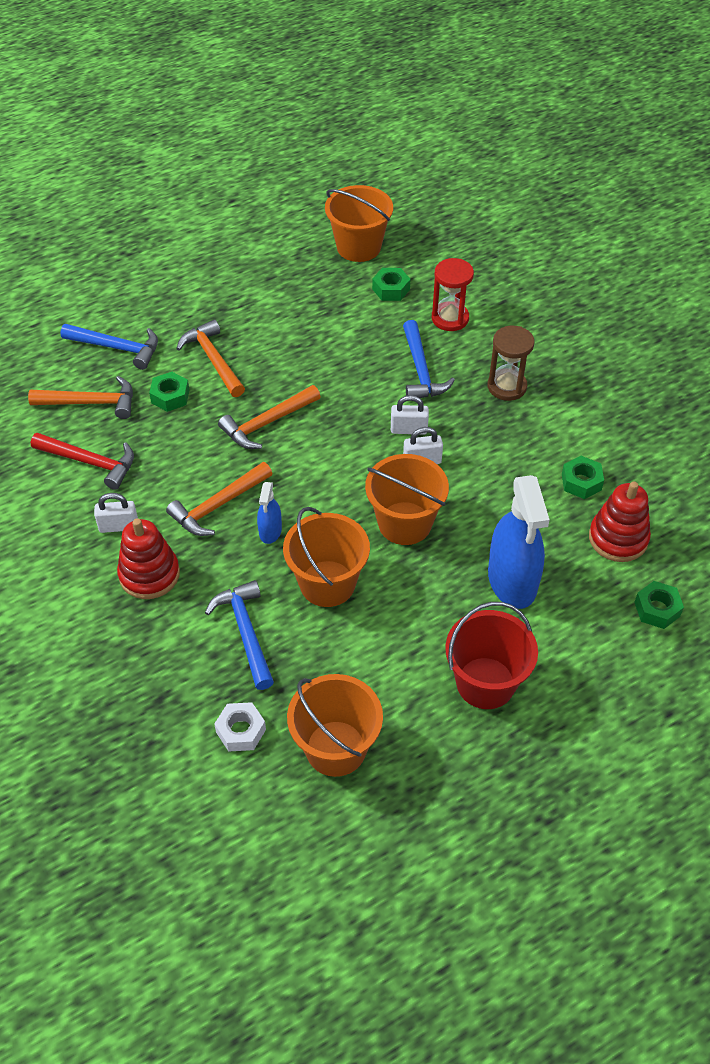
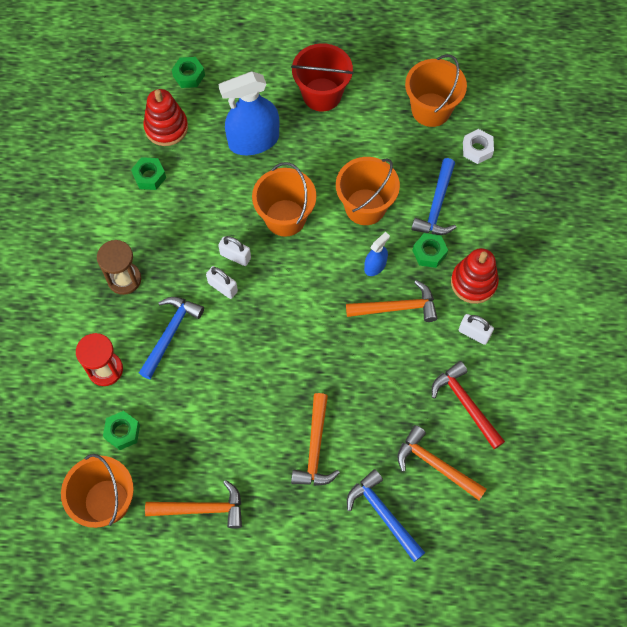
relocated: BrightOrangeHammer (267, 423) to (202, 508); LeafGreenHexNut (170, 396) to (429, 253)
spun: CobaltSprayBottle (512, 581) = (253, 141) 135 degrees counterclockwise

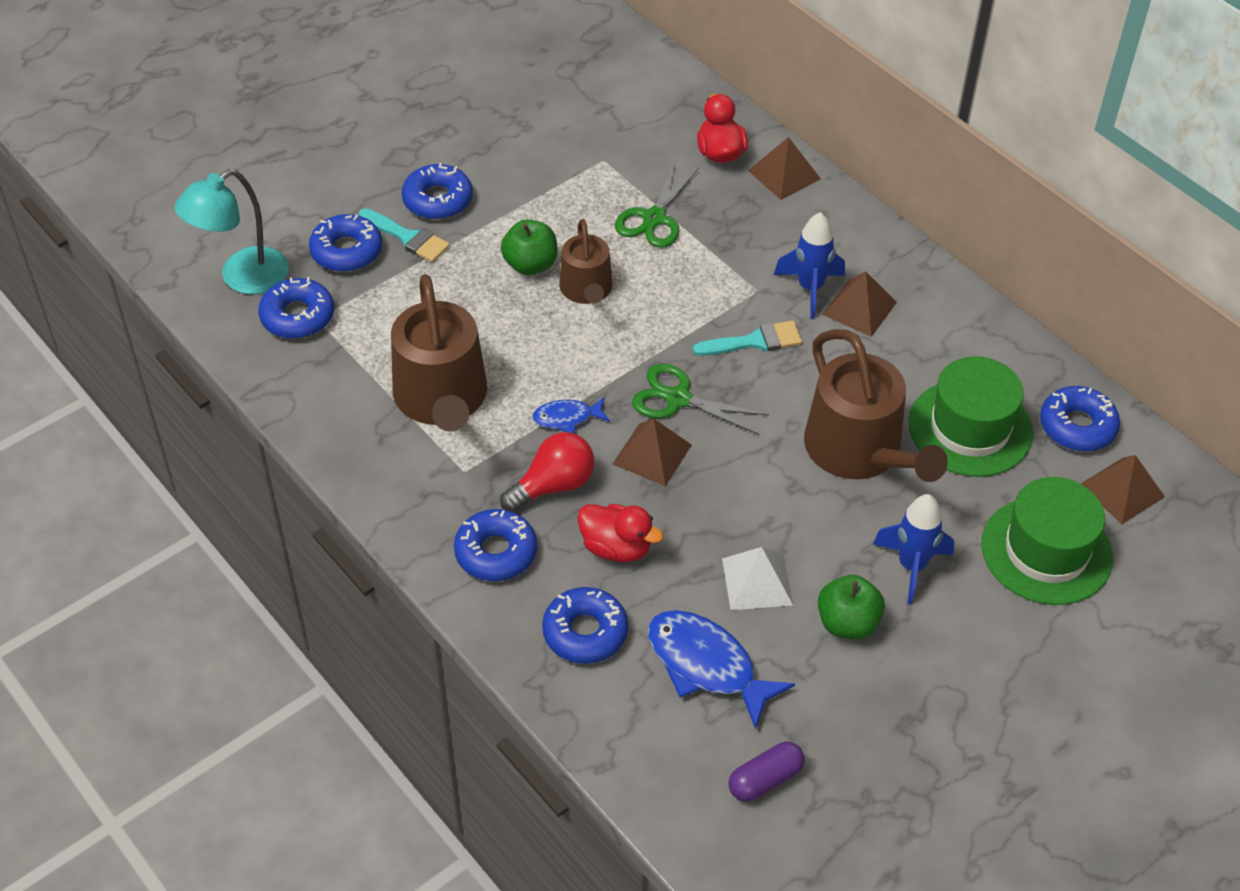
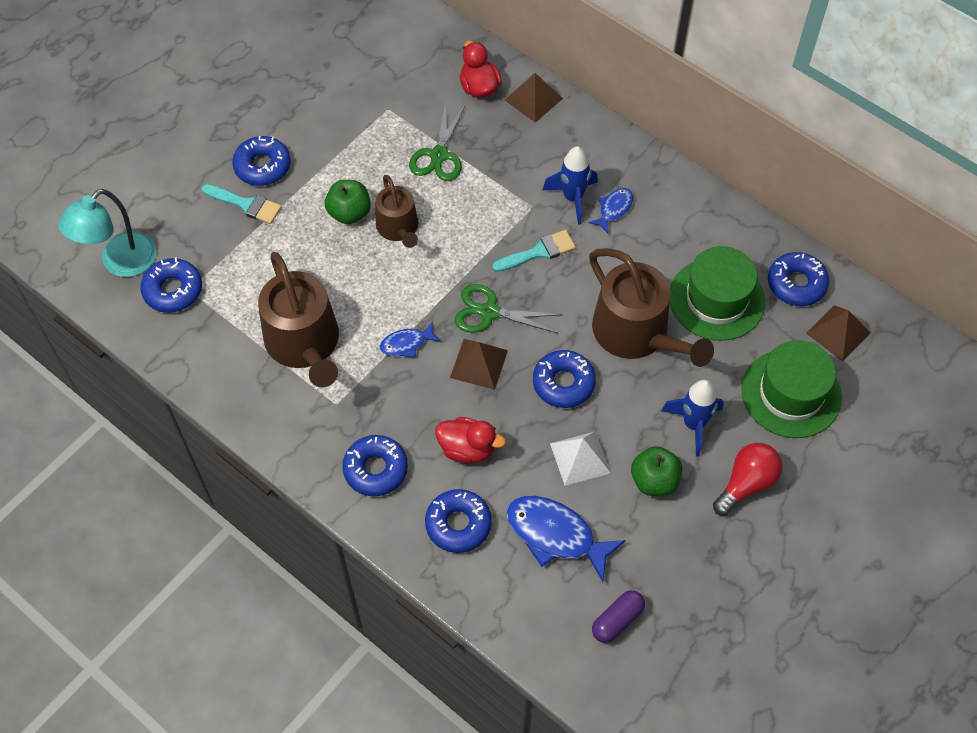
relocated: CobaltGlazedDonut (346, 251) to (563, 383); RedBulb (553, 485) to (746, 483)
exchanged: DarkBrownPyramid (859, 308) to CobaltToyFish (614, 209)

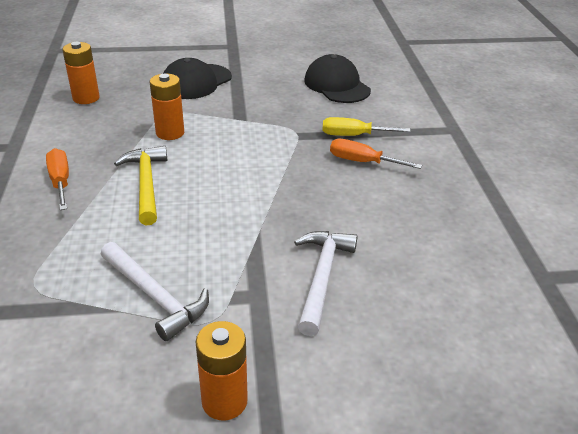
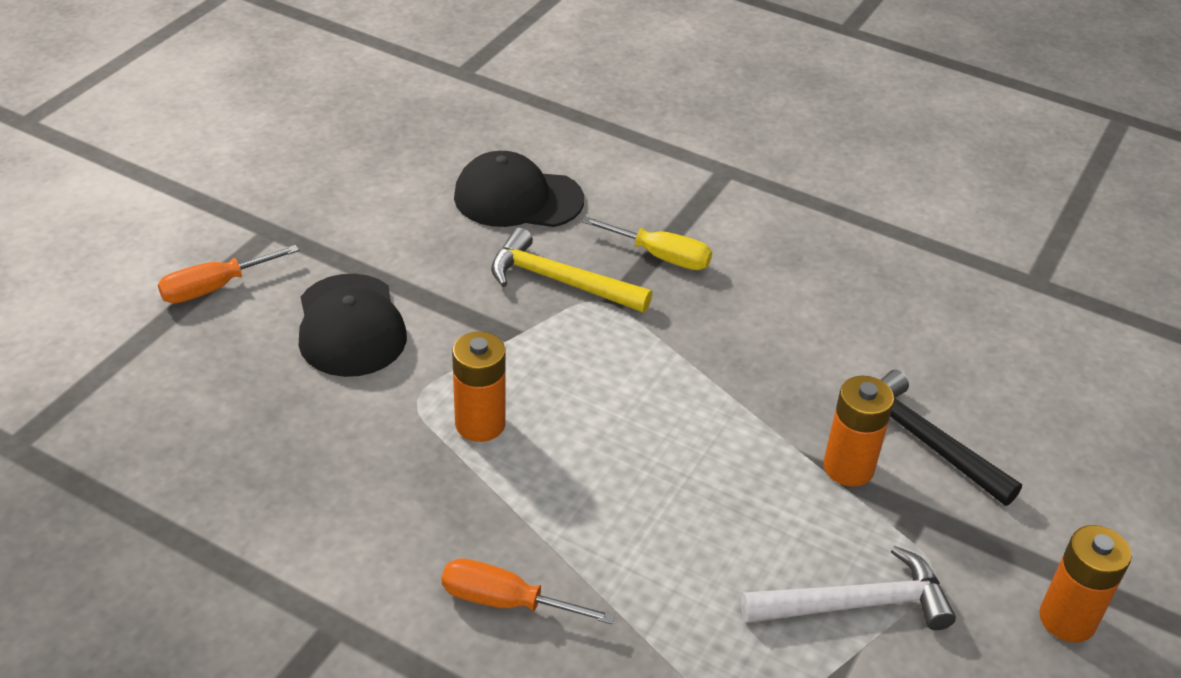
relocated: BrightOrangeFlatScrewdriver (362, 162) to (214, 288); YellowHammer (146, 184) to (560, 281); BrightOrangePowerCell (86, 98) to (848, 467)
colour: PureWhiteHammer (322, 277) to JetBlackHammer (924, 441)
spun: YellowFlatScrewdriver (353, 135) = (661, 256) 105 degrees counterclockwise

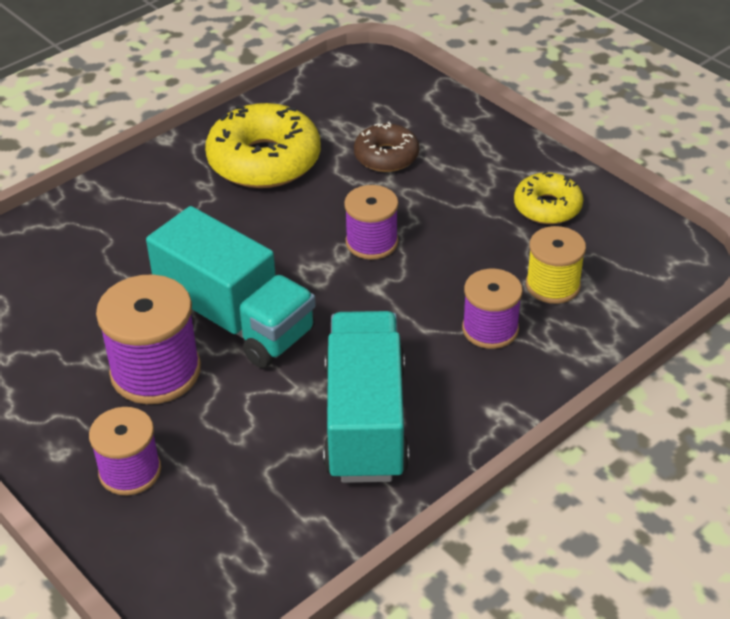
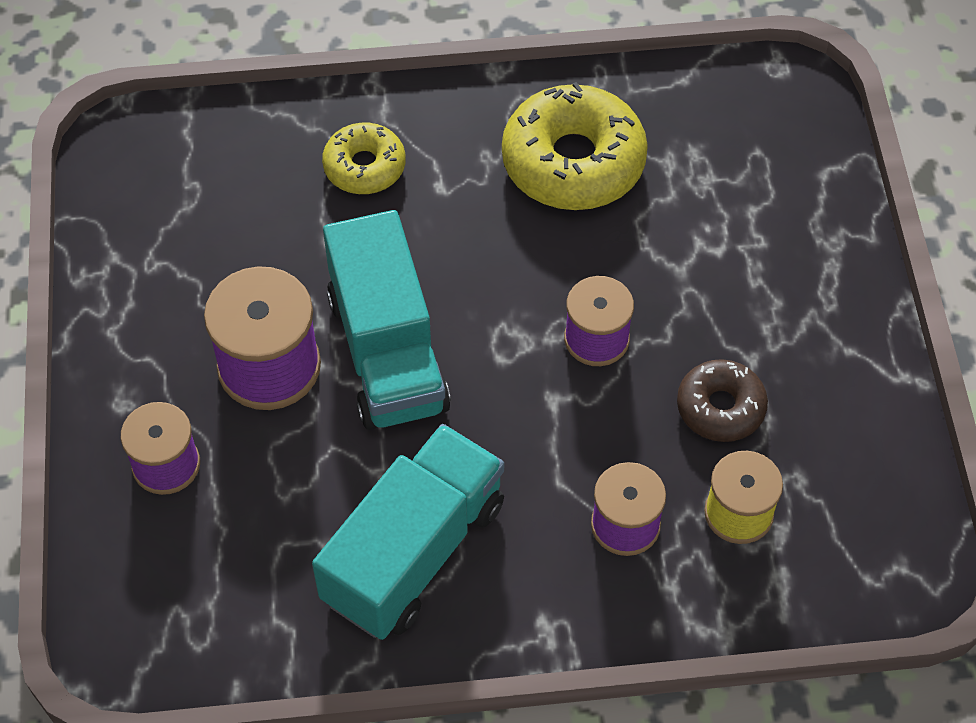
relocated: YellowGlazedDonut (547, 207) to (364, 167); DarkBrownGlazedDonut (386, 156) to (720, 407)

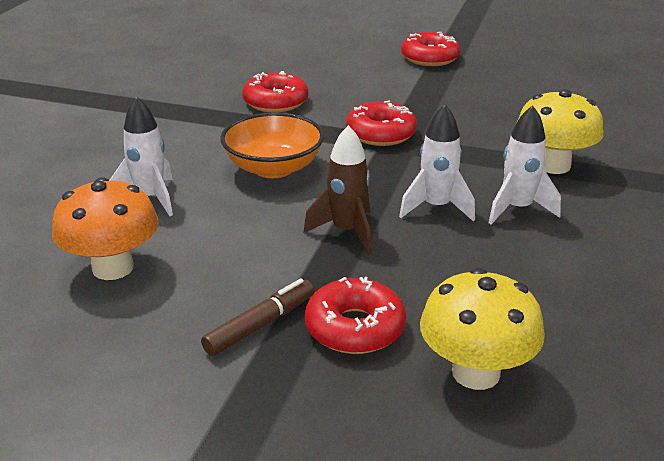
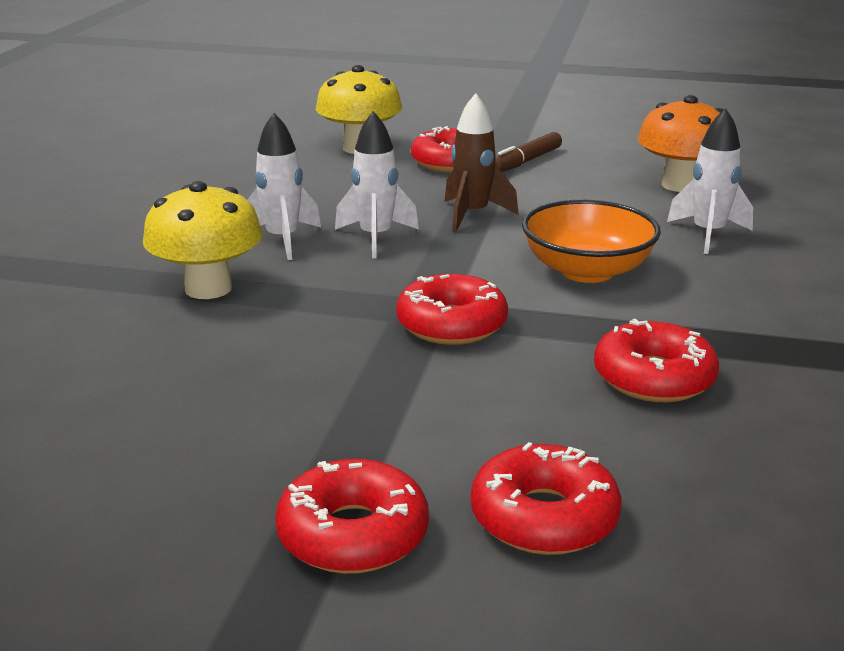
appeared: RedGlazedDonut (544, 517)

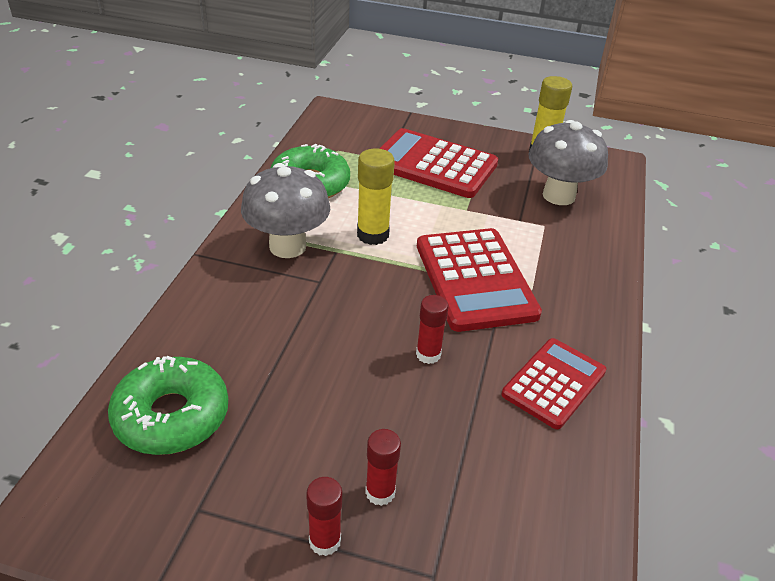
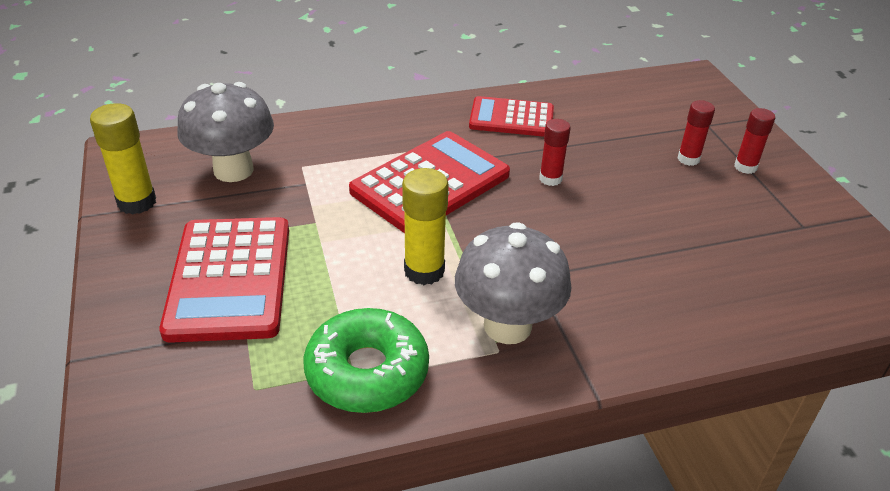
missing: LeafGreenGlazedDonut (171, 416)

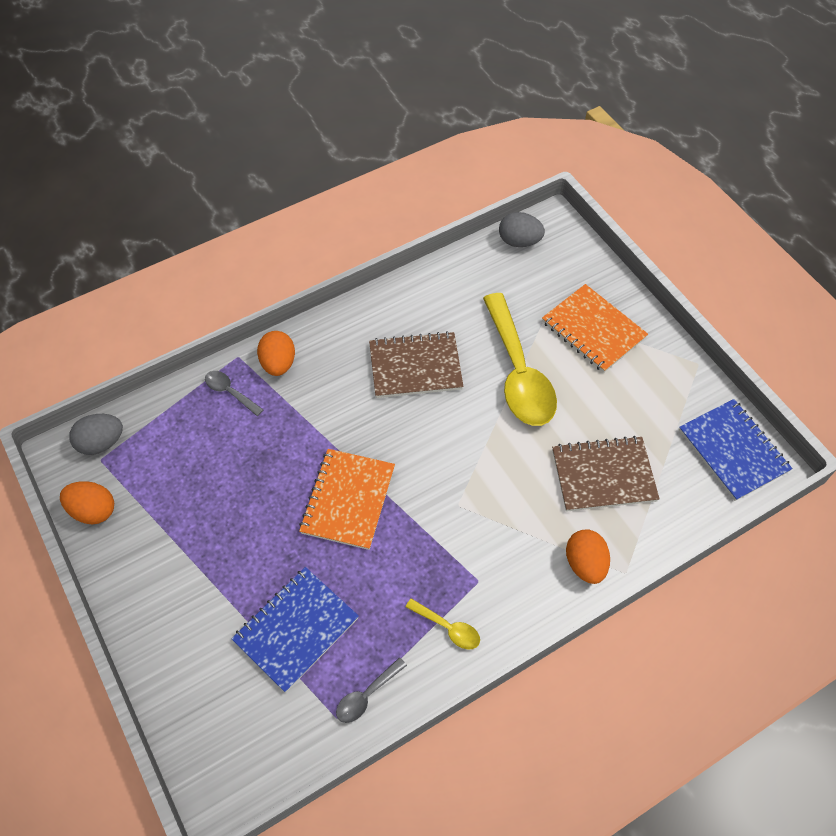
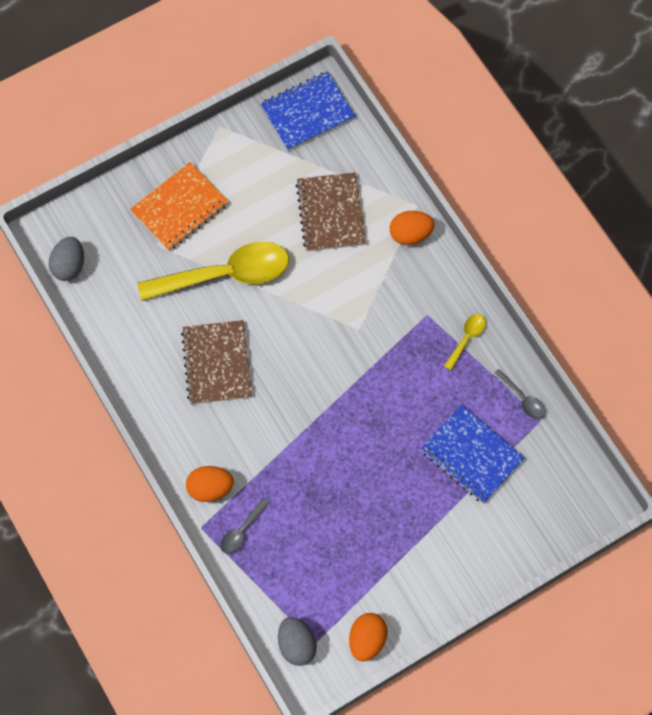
missing: BrightOrangeExerciseBook (348, 500)

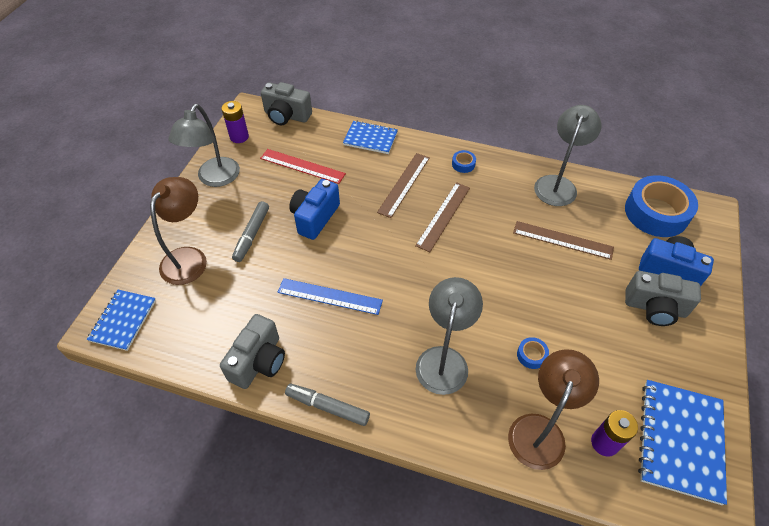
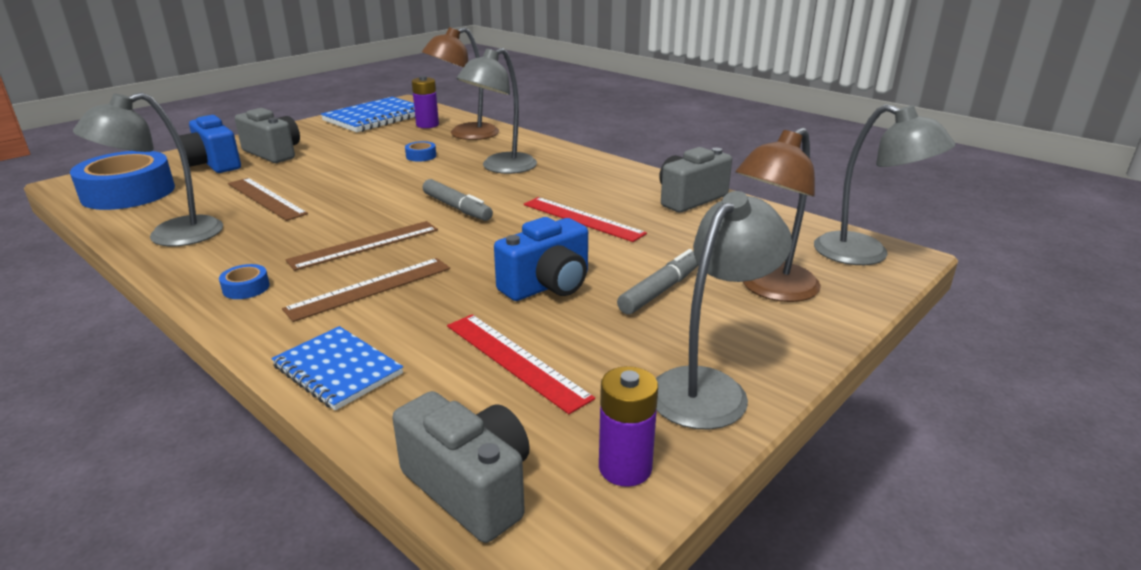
relocated: GrayMarker (327, 407) to (457, 208)
exchanged: CobaltExerciseBook (123, 320) to GrayReadingLamp (865, 254)
colour: CobaltStraightedge (330, 296) to RedStraightedge (582, 219)

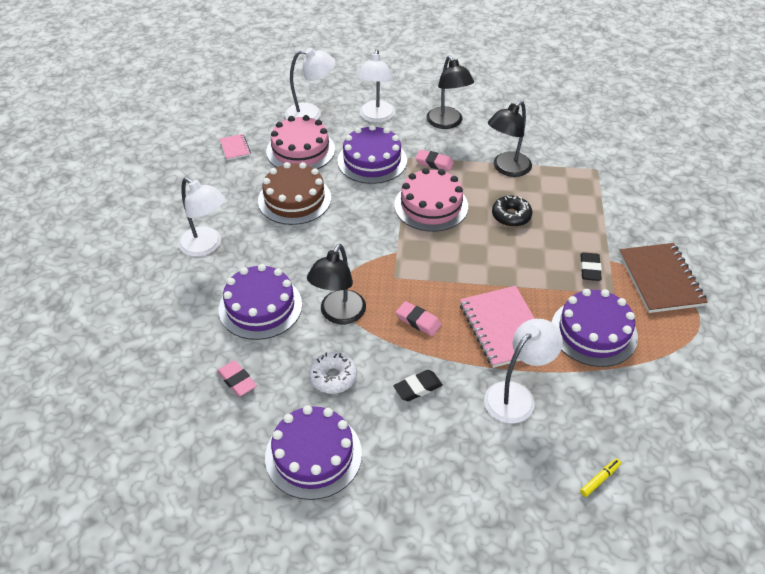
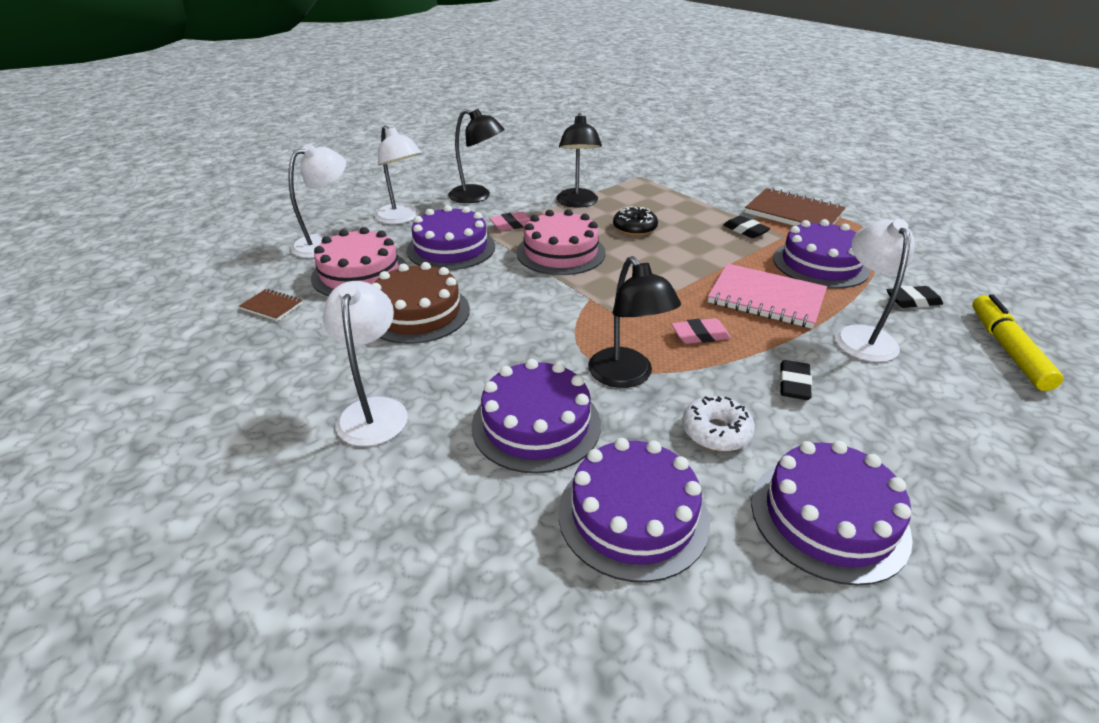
appeared: JetBlackEraser (912, 301)
exchanged: PinkEraser (237, 381) to PurpleLayerCake (633, 515)
colour: PinkExerciseBook (235, 148) to DarkBrownExerciseBook (272, 306)
spun: PureWhiteReadingLamp (206, 246) = (374, 410) 90 degrees counterclockwise
size: YellowMarker (599, 479) = (1007, 349) x2.20

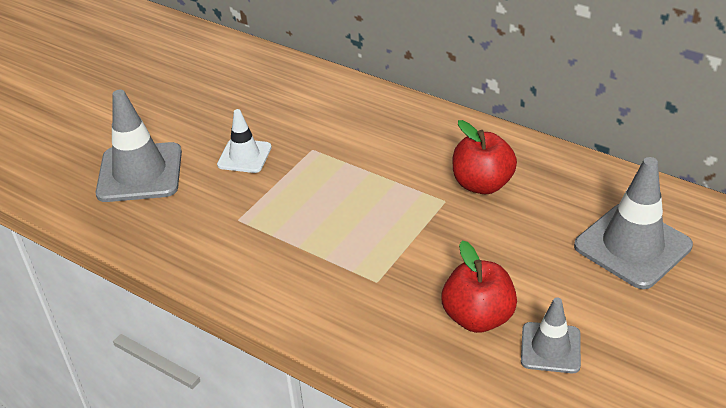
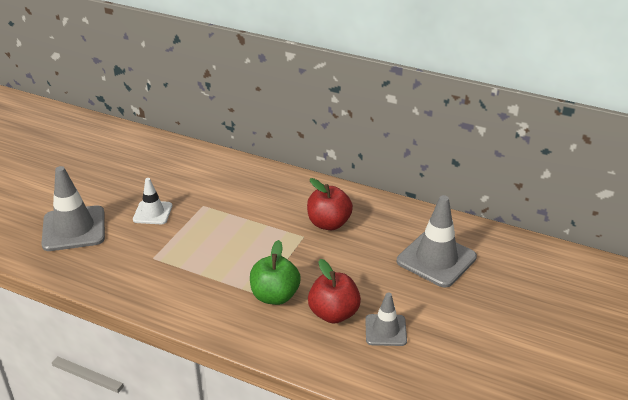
appeared: LeafGreenApple (275, 296)

